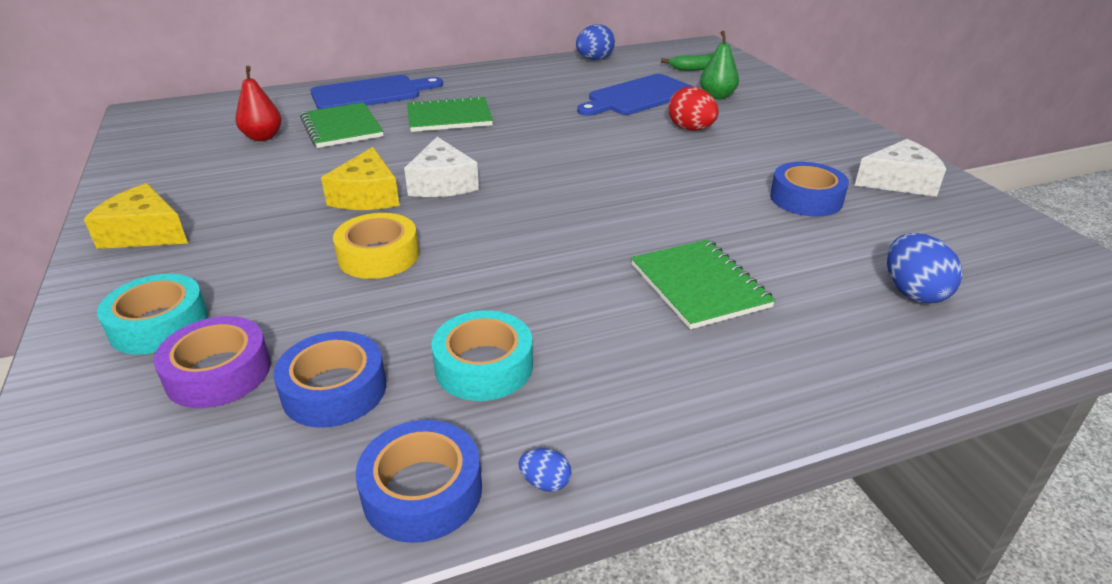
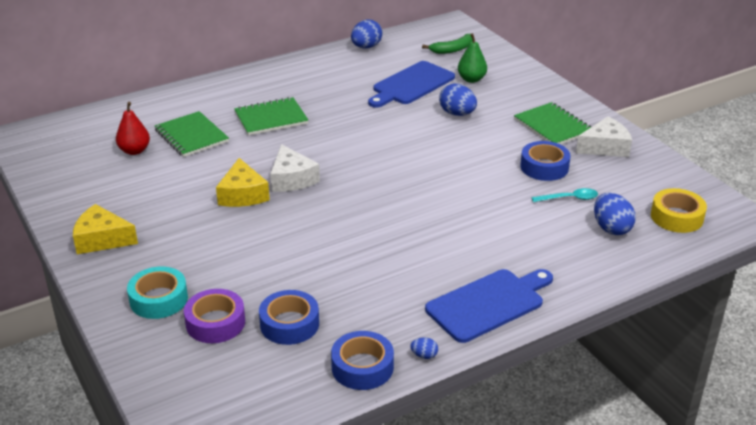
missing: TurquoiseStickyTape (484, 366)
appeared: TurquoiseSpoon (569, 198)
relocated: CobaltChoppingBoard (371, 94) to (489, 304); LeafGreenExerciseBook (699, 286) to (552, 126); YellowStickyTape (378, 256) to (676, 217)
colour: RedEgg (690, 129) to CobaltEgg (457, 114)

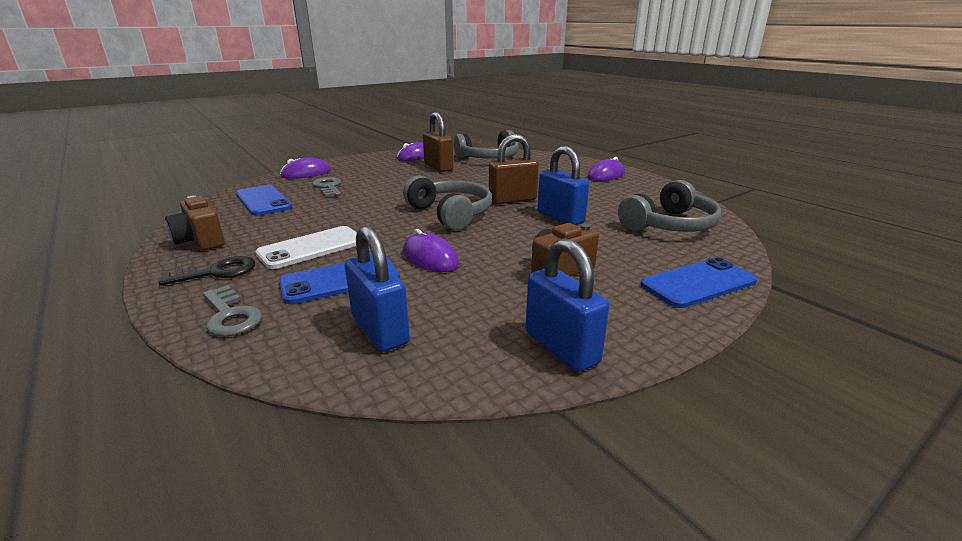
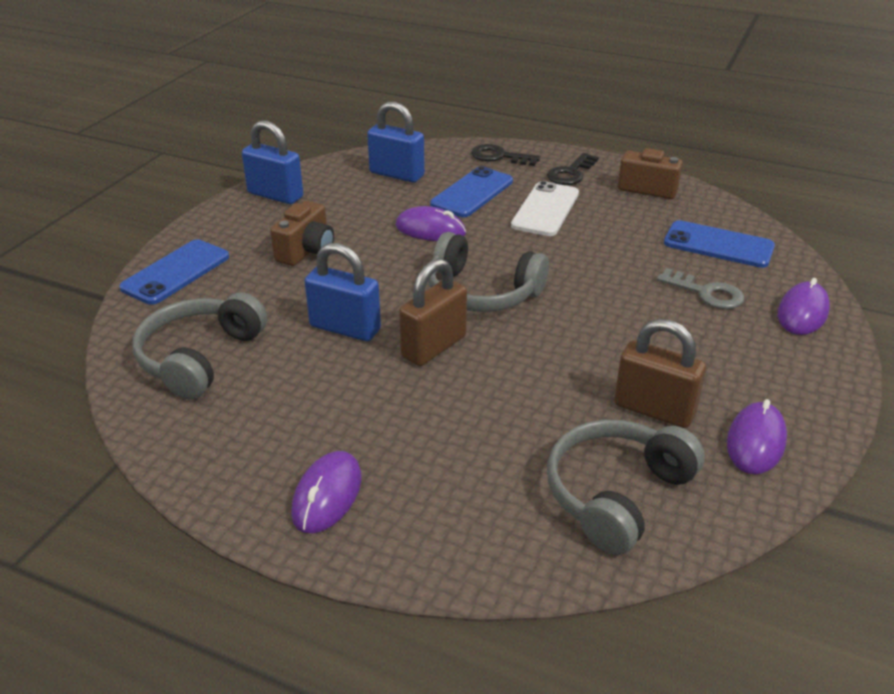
colour: GrayKey (230, 316) to JetBlackKey (499, 157)

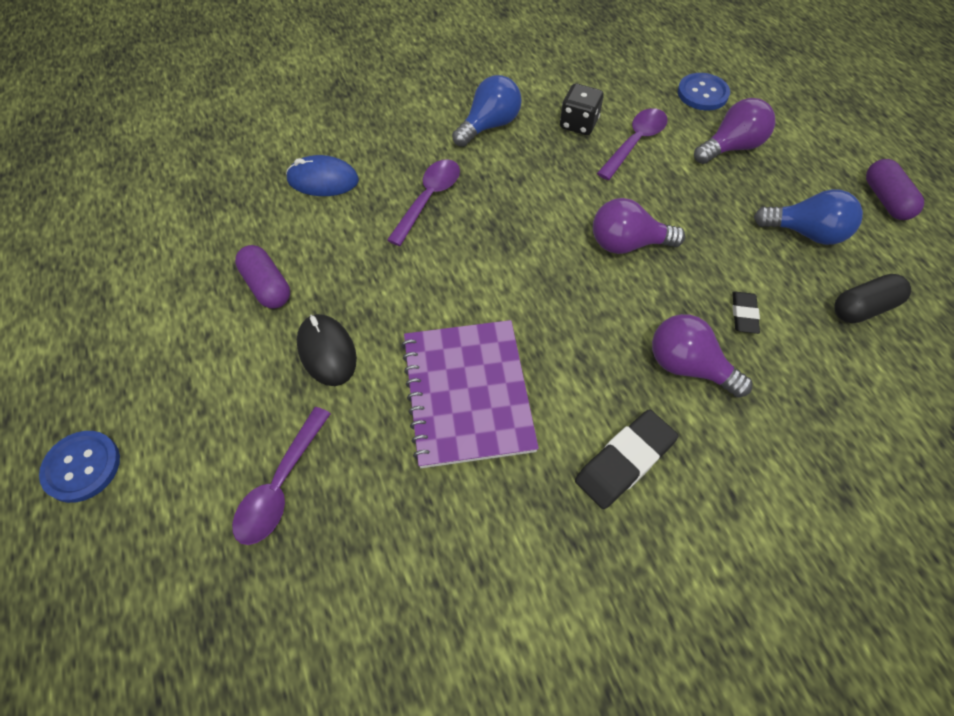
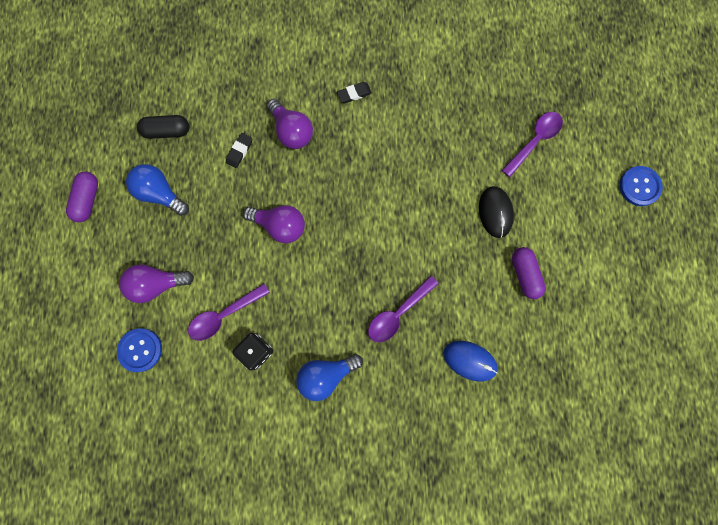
missing: PurpleExerciseBook (467, 393)
size: JetBlackEraser (625, 461) = (354, 94) x0.58

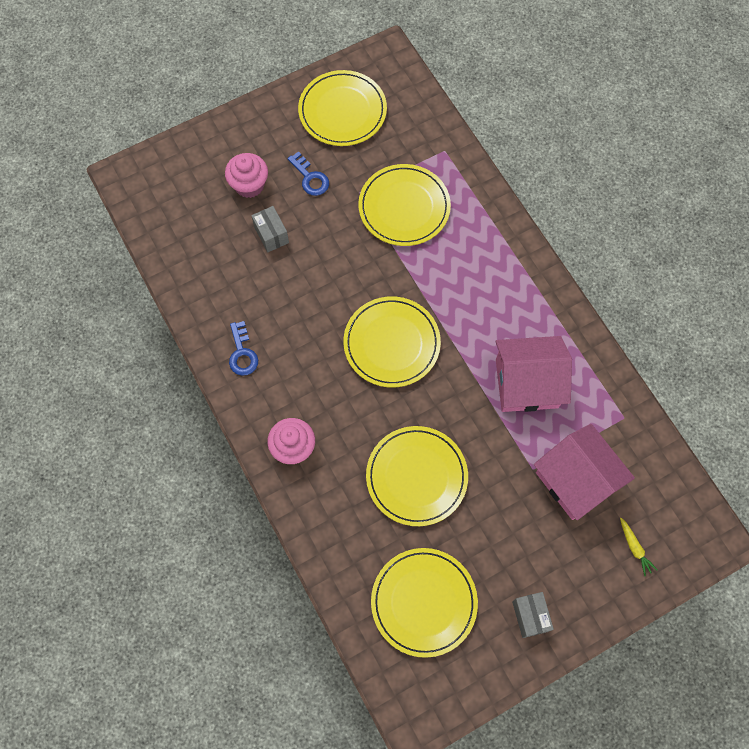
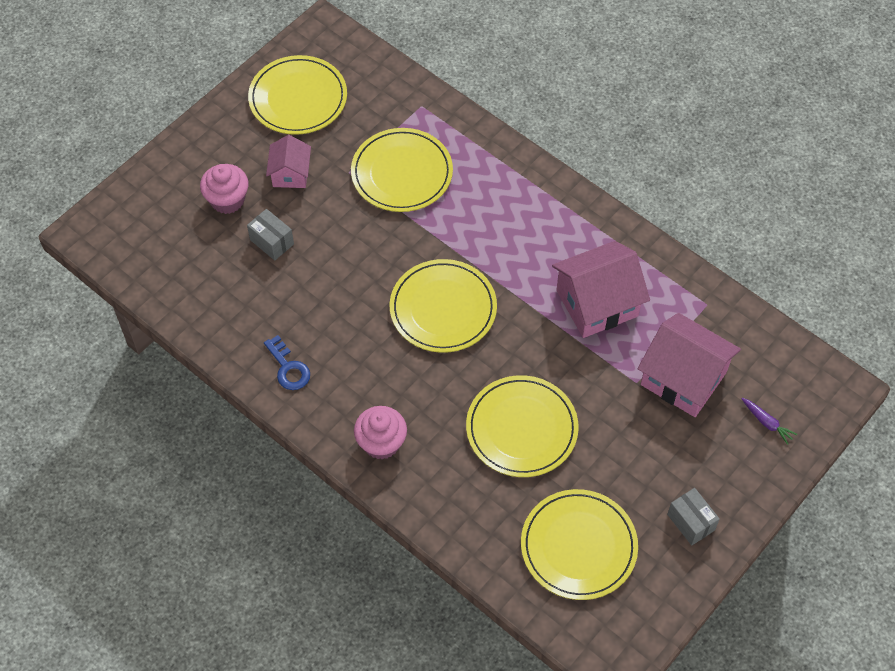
exchanged: CobaltKey (310, 178) to PinkCottage (290, 173)
colour: YellowRootVegetable (634, 548) to PurpleRootVegetable (767, 423)

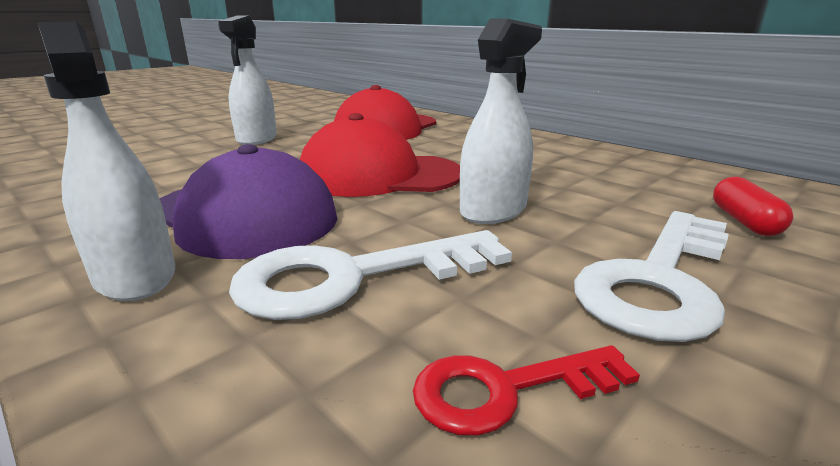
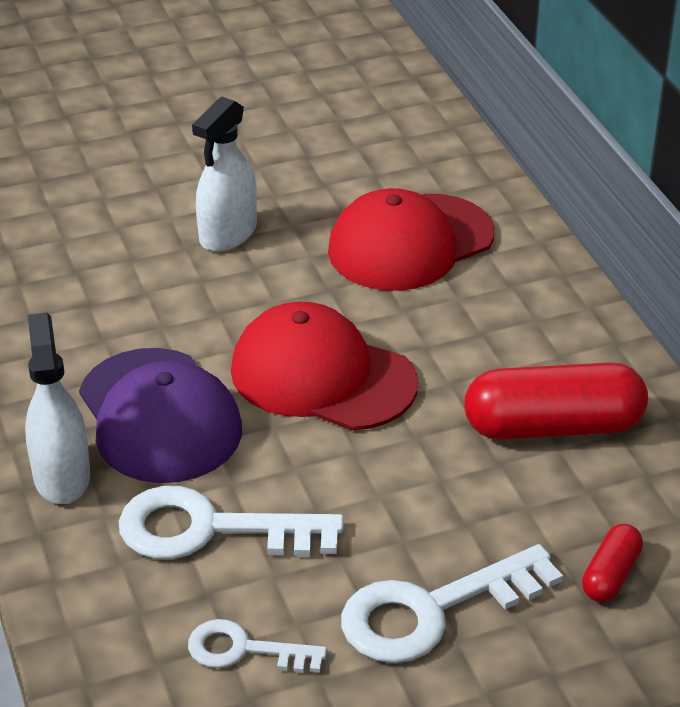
missing: PureWhiteSprayBottle (493, 210)
appeared: RedPill (553, 427)
colour: RedKey (506, 390) to PureWhiteKey (244, 650)

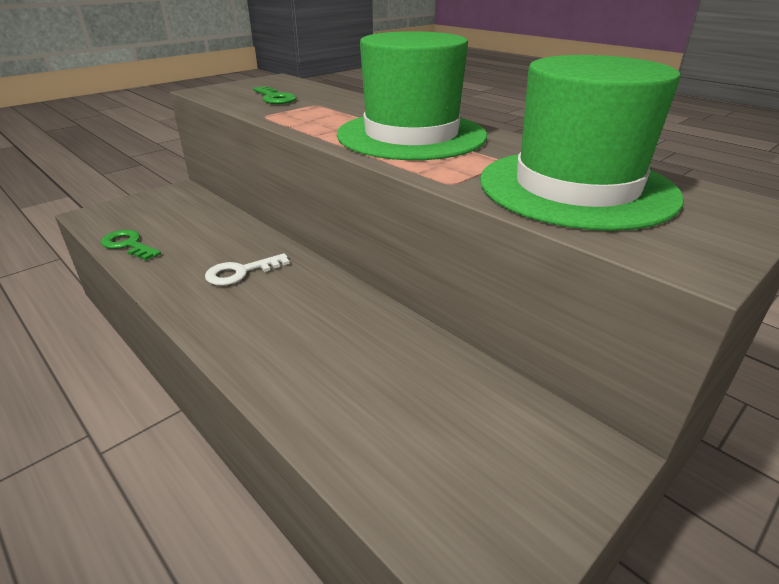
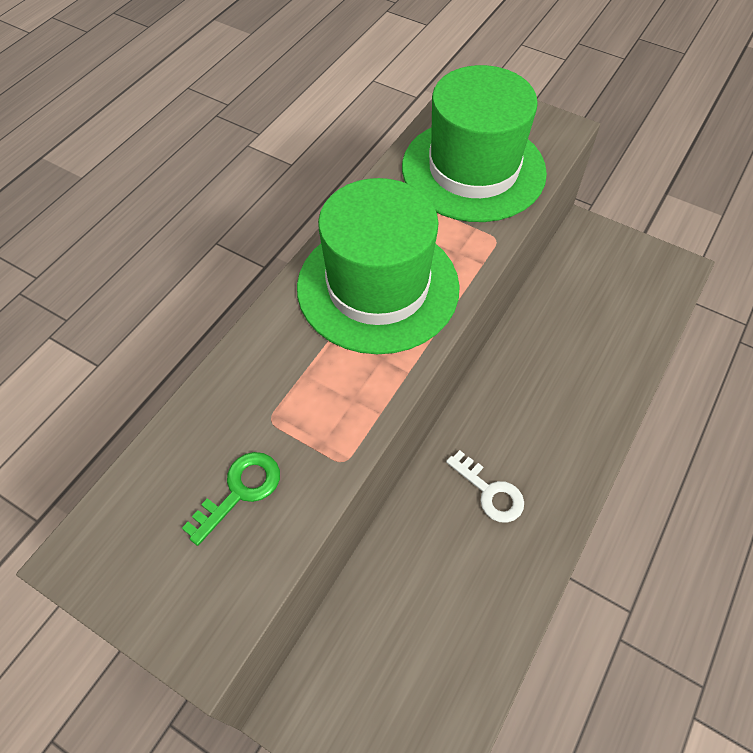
missing: LeafGreenKey (128, 245)

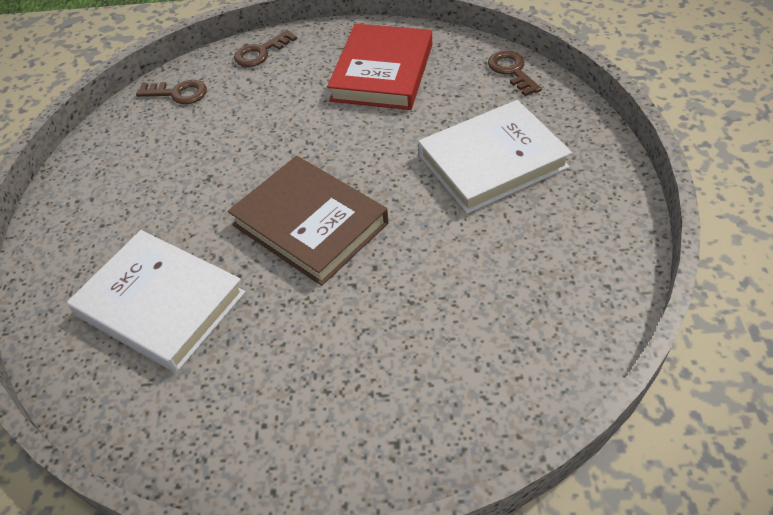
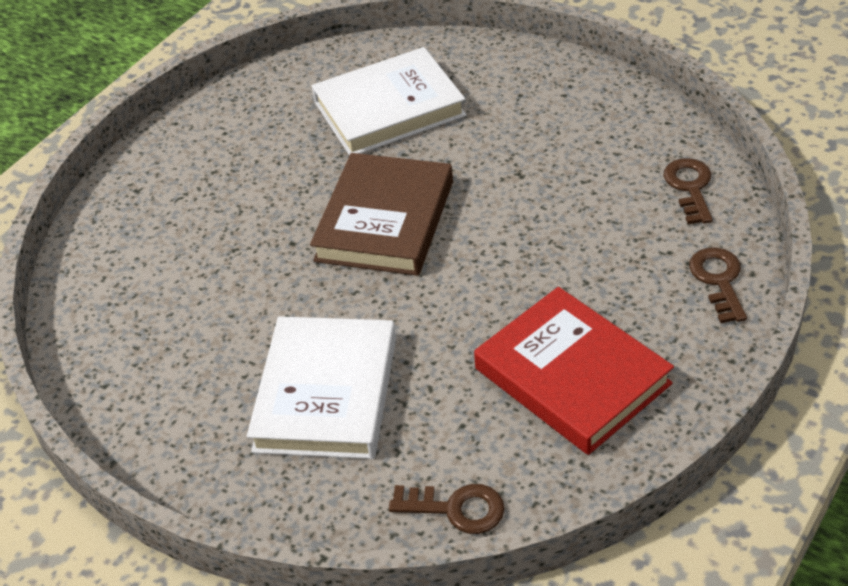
spun: DarkBrownBook (310, 224) = (385, 221) 60 degrees counterclockwise; DarkBrownKey (178, 93) = (690, 187) 135 degrees clockwise

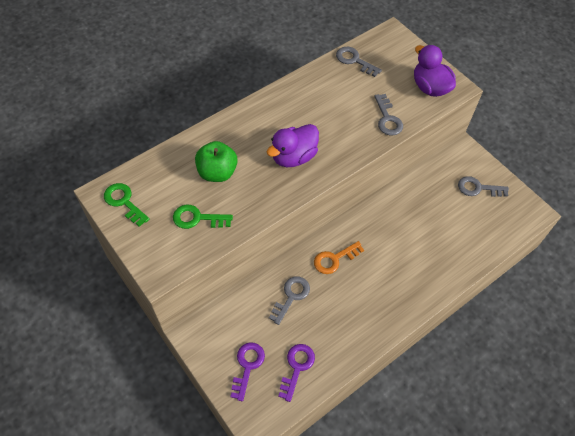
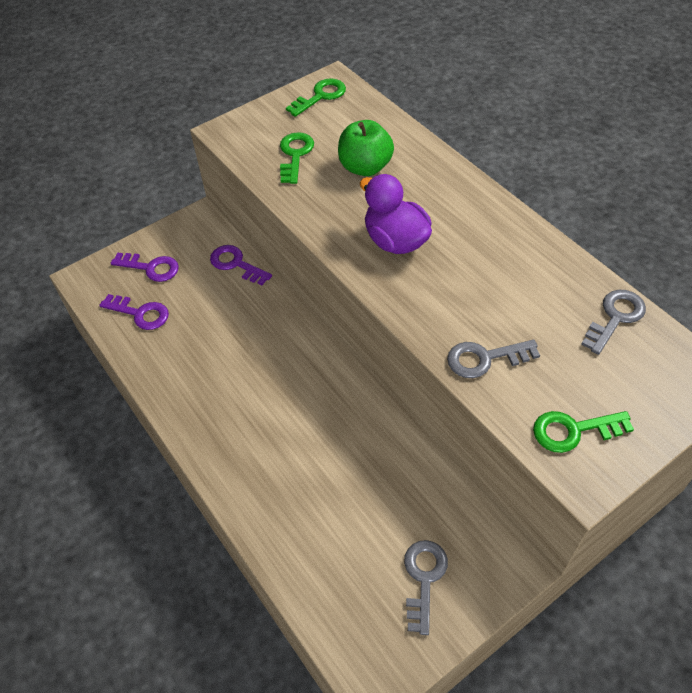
missing: GrayKey (291, 296); BrightOrangeKey (334, 259)
appeared: PurpleKey (236, 264)
exchanged: PurpleToyDuck (430, 88) to LeafGreenKey (573, 430)

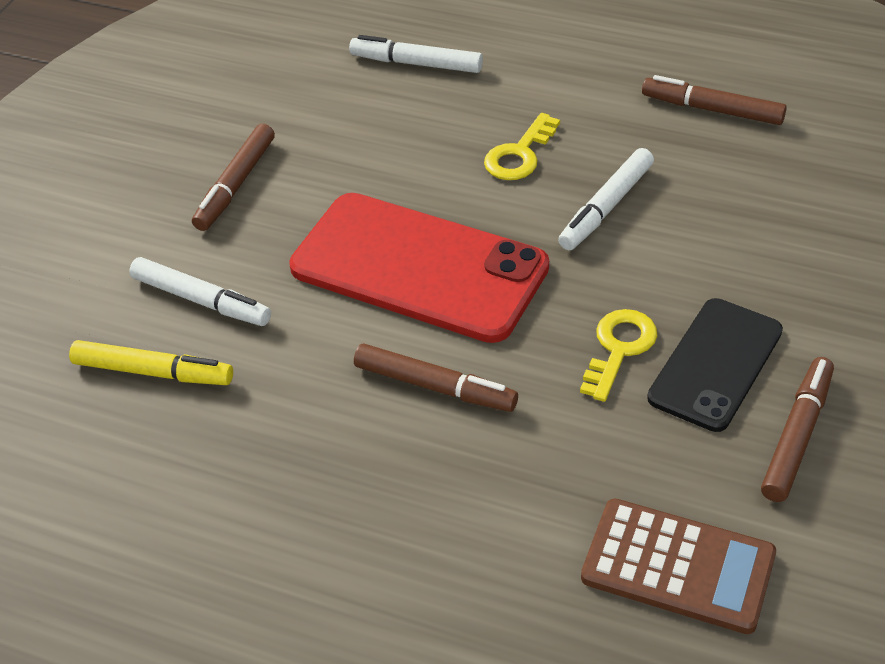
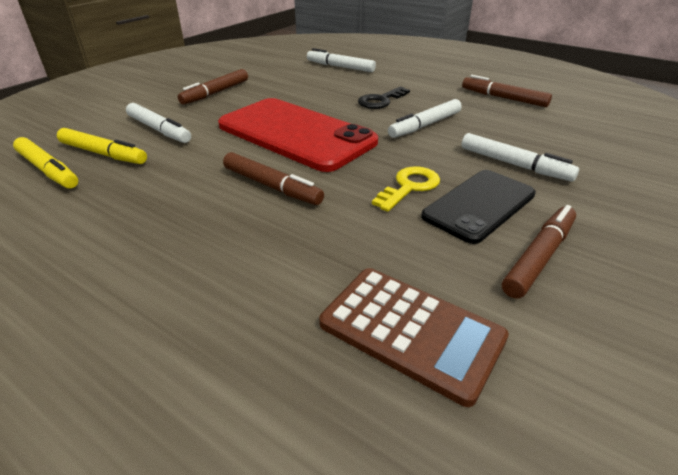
appeared: YellowMarker (48, 170); PureWhiteMarker (514, 164)
colour: YellowKey (519, 154) to JetBlackKey (380, 101)

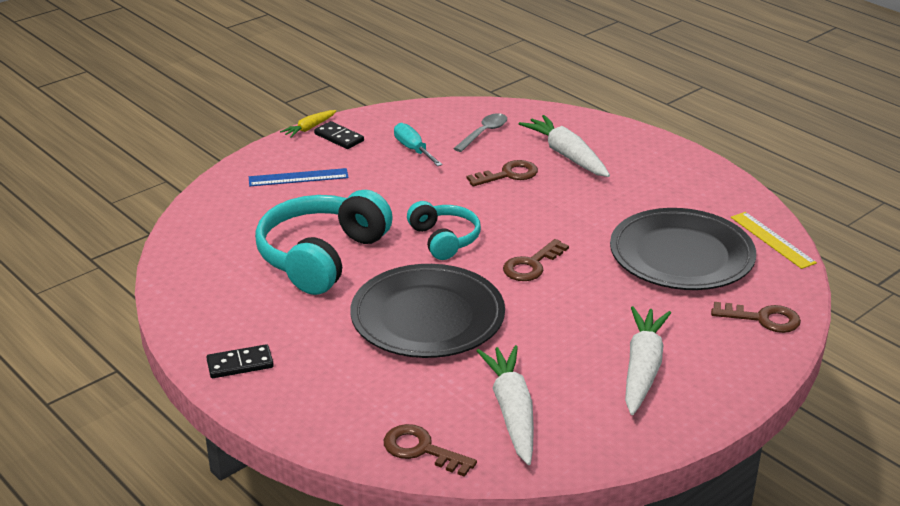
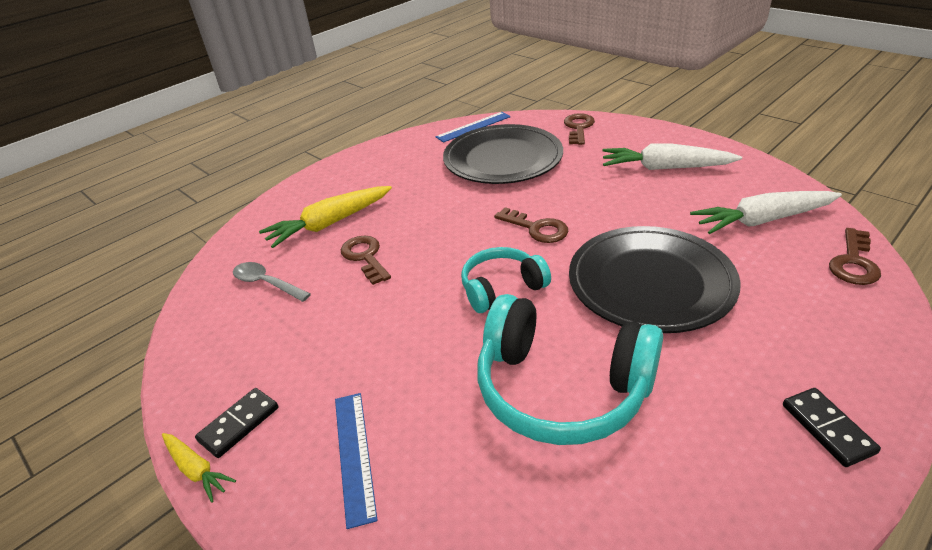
missing: TurquoiseFlatScrewdriver (413, 150)
colour: PureWhiteRootVegetable (566, 155) to YellowRootVegetable (329, 224); YellowStraightedge (772, 240) to CobaltStraightedge (473, 127)

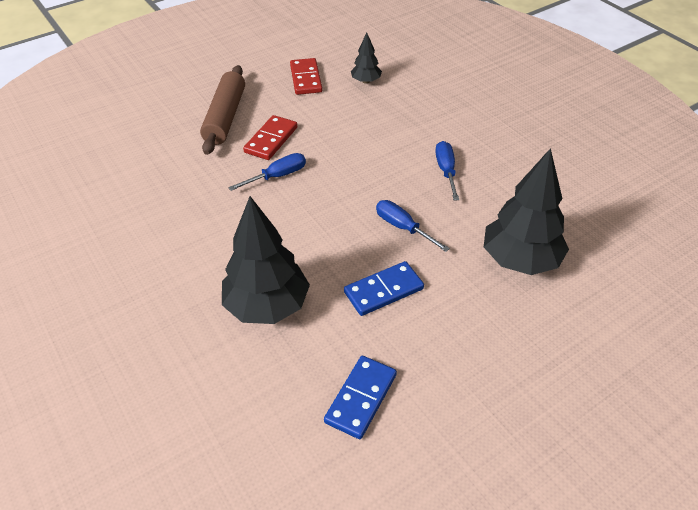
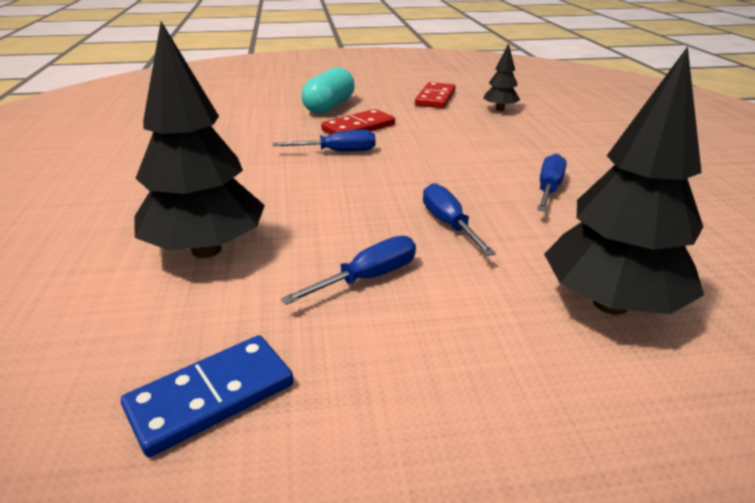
exchanged: CobaltDominoPiece (383, 291) to CobaltFlatScrewdriver (367, 278); DarkBrownPastryRoller (225, 117) to TurquoisePill (329, 107)

